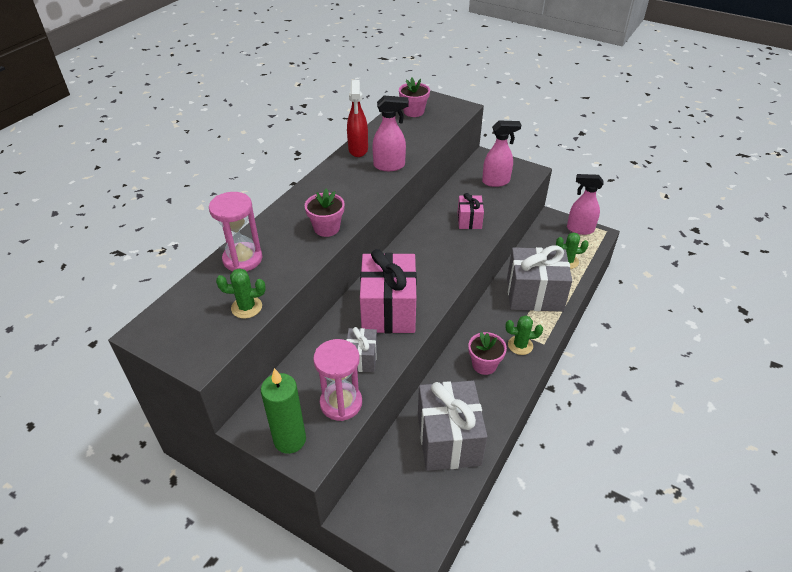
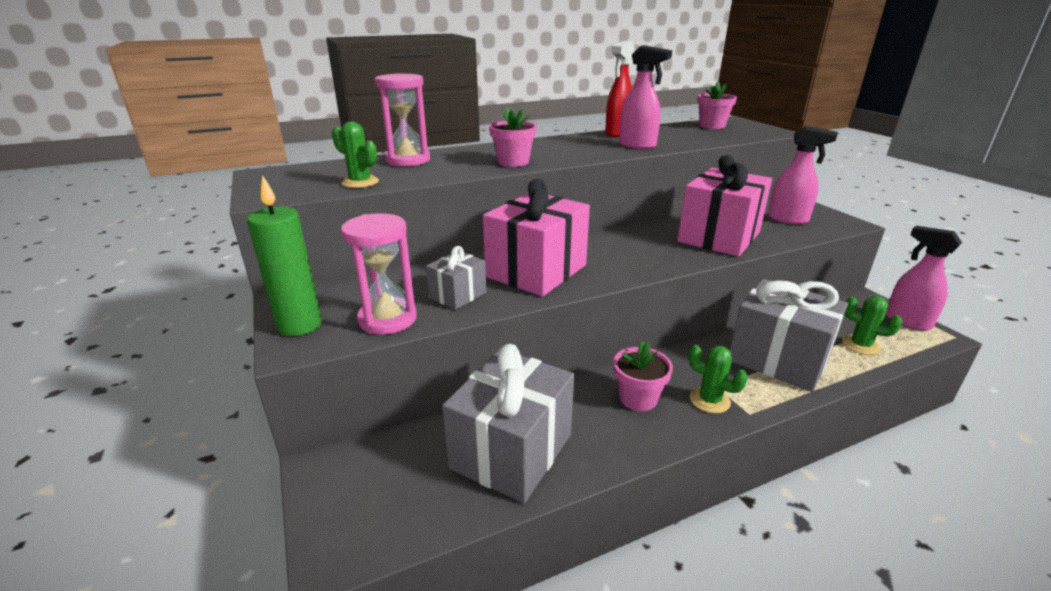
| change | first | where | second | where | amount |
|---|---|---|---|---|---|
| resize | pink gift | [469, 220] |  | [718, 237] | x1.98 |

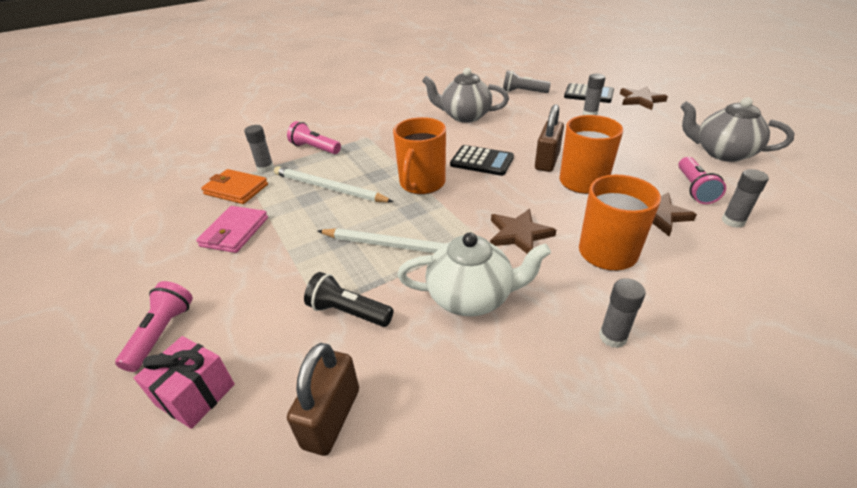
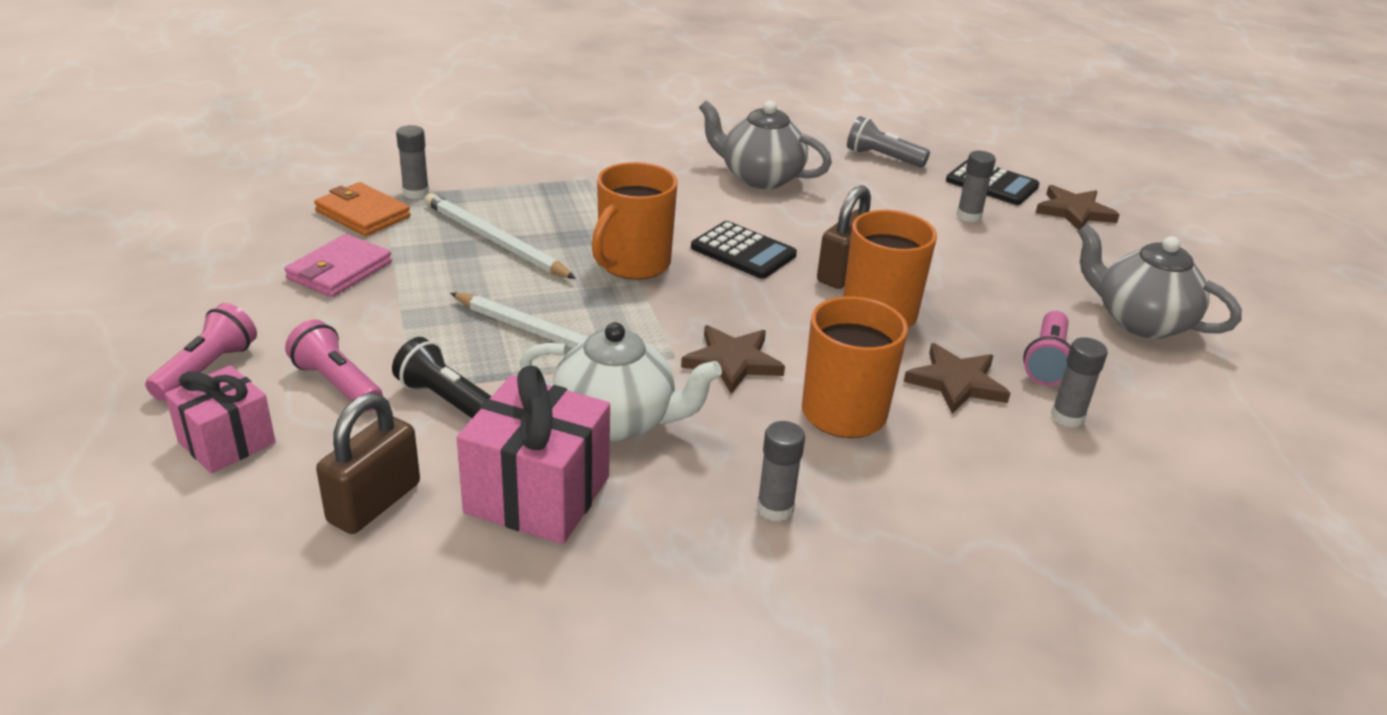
| change | first | where | second | where | amount |
|---|---|---|---|---|---|
| move | pink flashlight | [315, 148] |  | [337, 384] |  |
| insert |  |  | pink gift | [537, 494] |  |

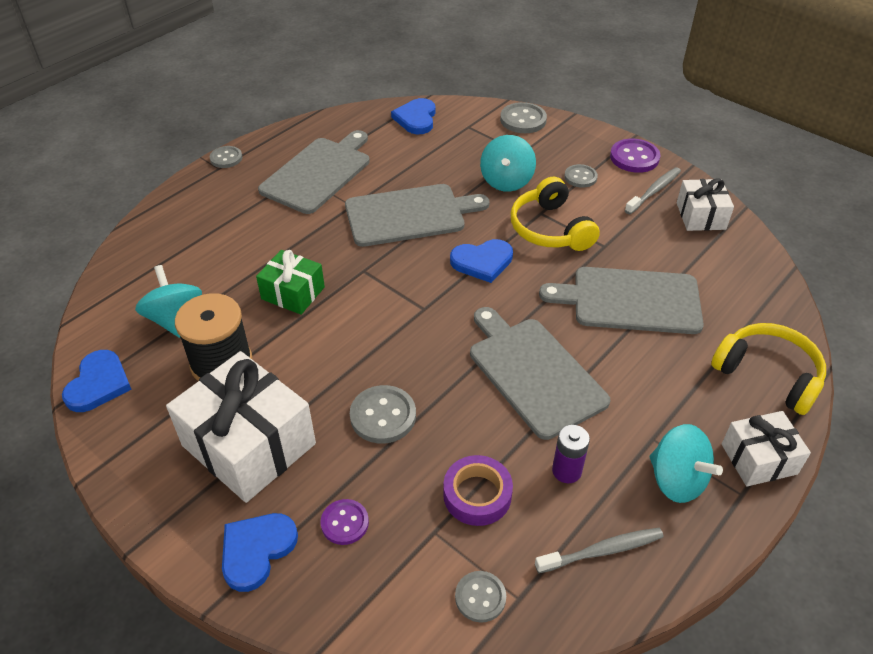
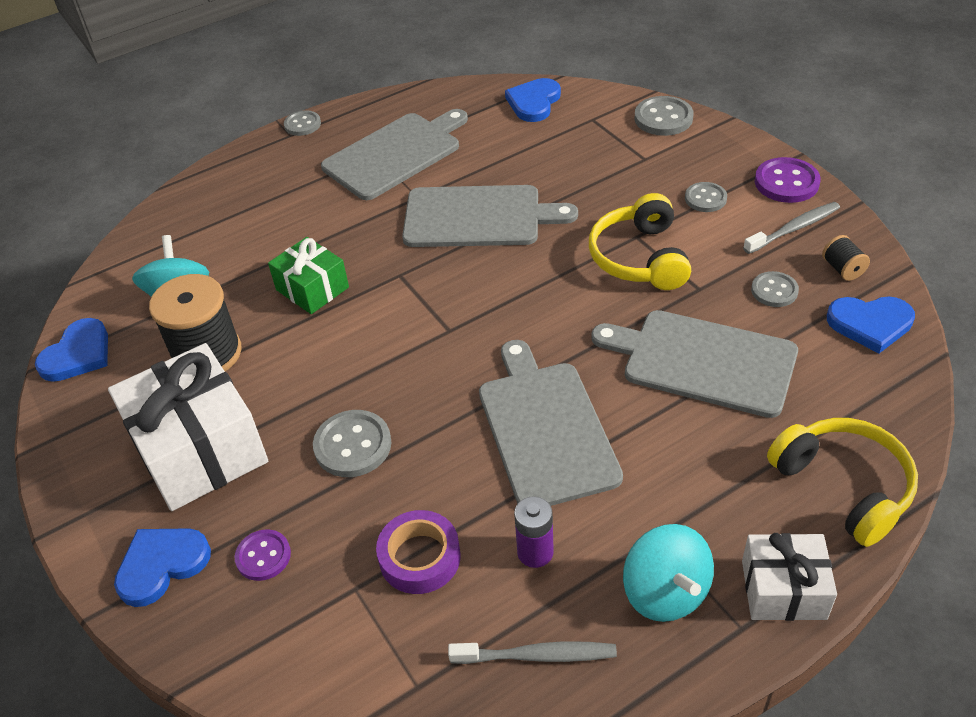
| change | first | where | second | where | amount |
|---|---|---|---|---|---|
| move | grey button | [480, 597] |  | [774, 291] |  |
| replace | white gift | [700, 216] | black spool | [842, 269] |  |
| move | blue heart | [482, 262] |  | [870, 324] |  |
| delete | turquoise spinning top | [506, 181] |  |  |  |

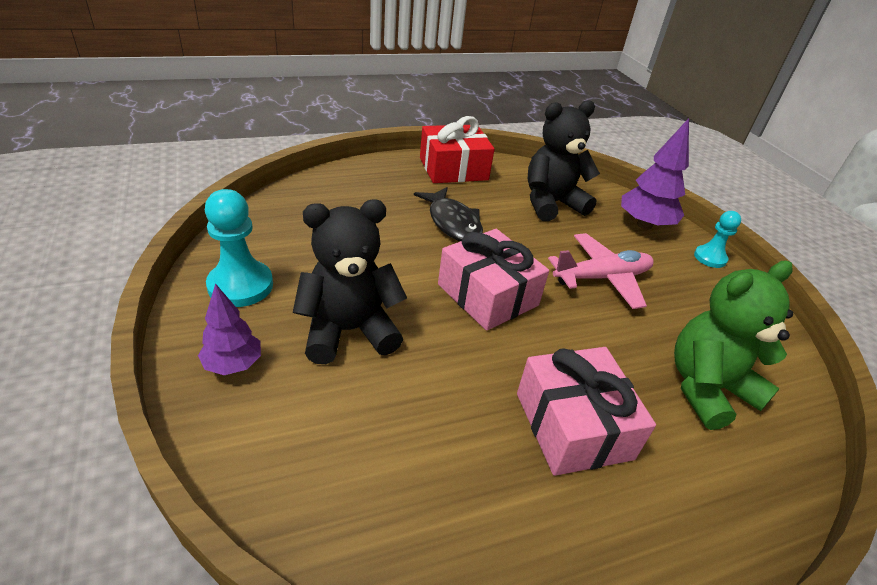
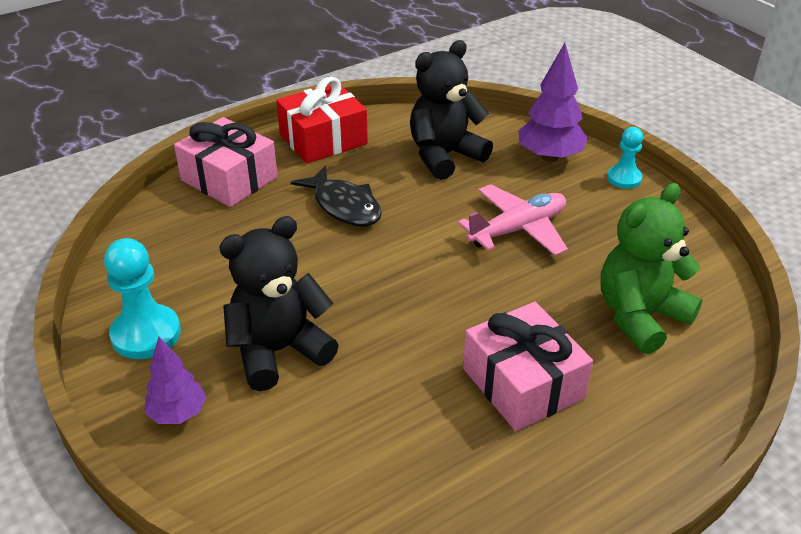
| change | first | where | second | where | amount |
|---|---|---|---|---|---|
| move | pink gift | [487, 295] |  | [229, 179] |  |

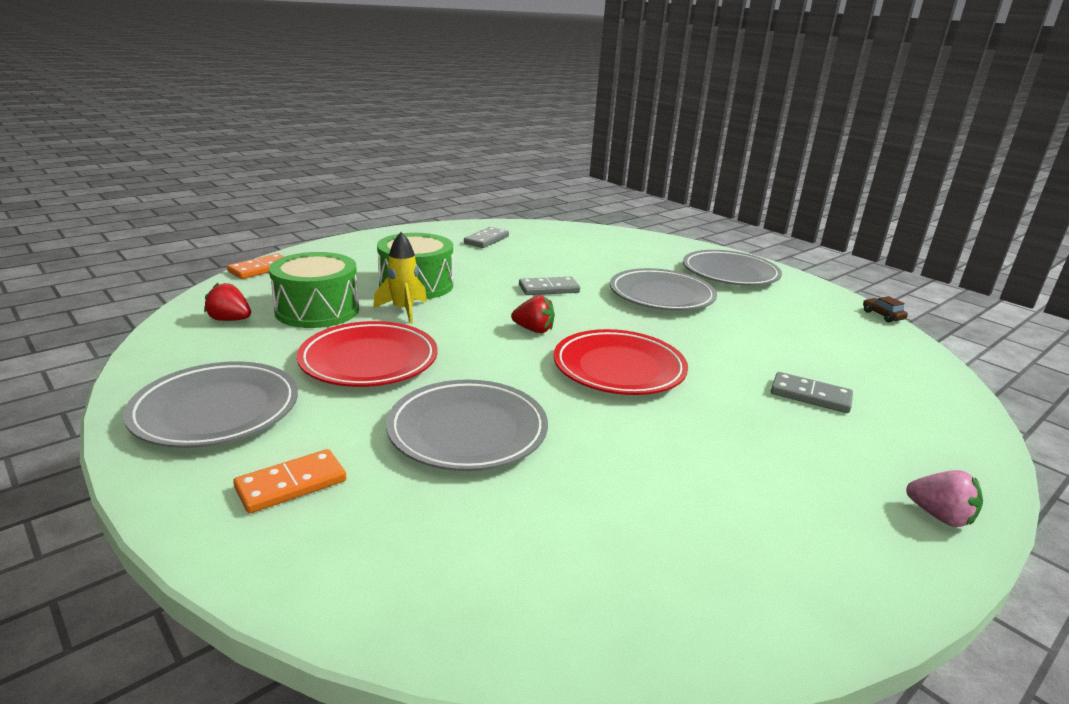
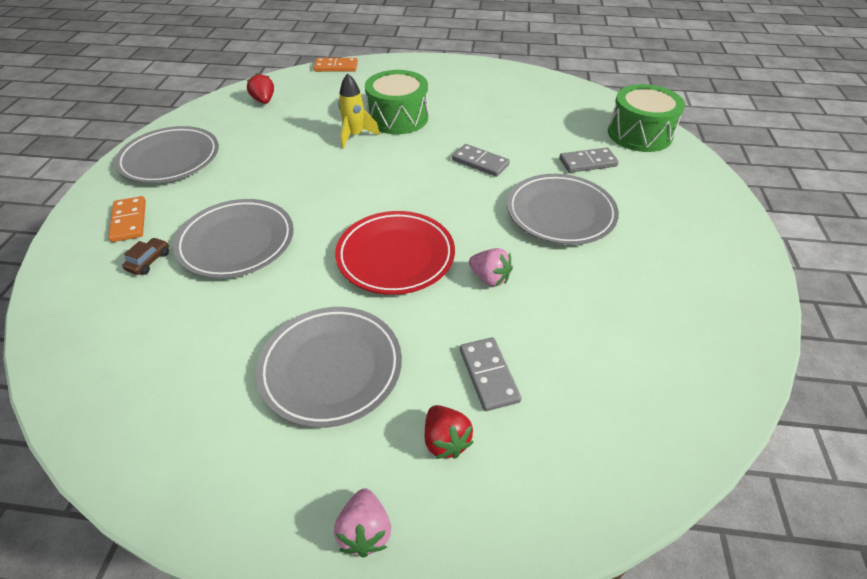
| change | first | where | second | where | amount |
|---|---|---|---|---|---|
| rotate | orange domino | [291, 484] |  | [129, 221] | 60 degrees clockwise |
| move | brown car | [882, 315] |  | [149, 261] |  |
| move | grey plate | [730, 274] |  | [331, 368] |  |
| move | red strawberry | [534, 330] |  | [445, 440] |  |
| insert |  |  | pink strawberry | [489, 278] |  |
| move | grey domino | [486, 240] |  | [587, 162] |  |
| move | green drum | [317, 310] |  | [639, 134] |  |
| delete | red plate | [369, 361] |  |  |  |

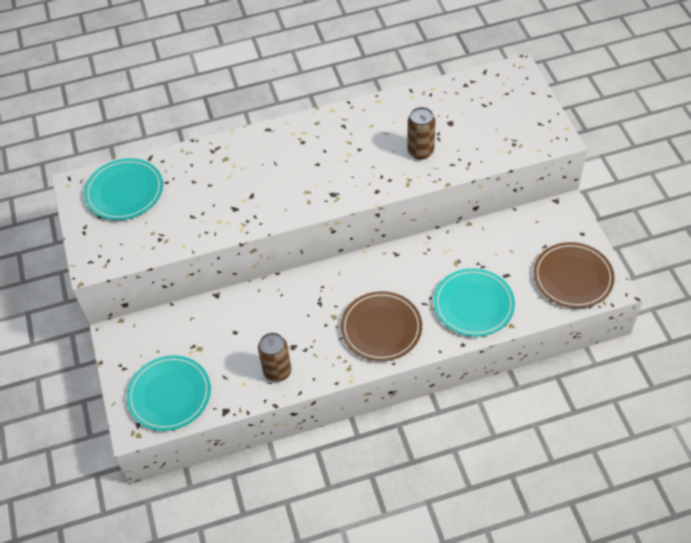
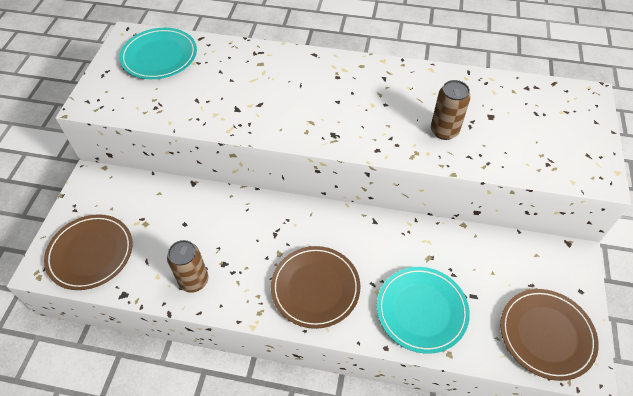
| change | first | where | second | where | amount |
|---|---|---|---|---|---|
| recolor | turquoise plate | [169, 395] | brown plate | [90, 253] |  |

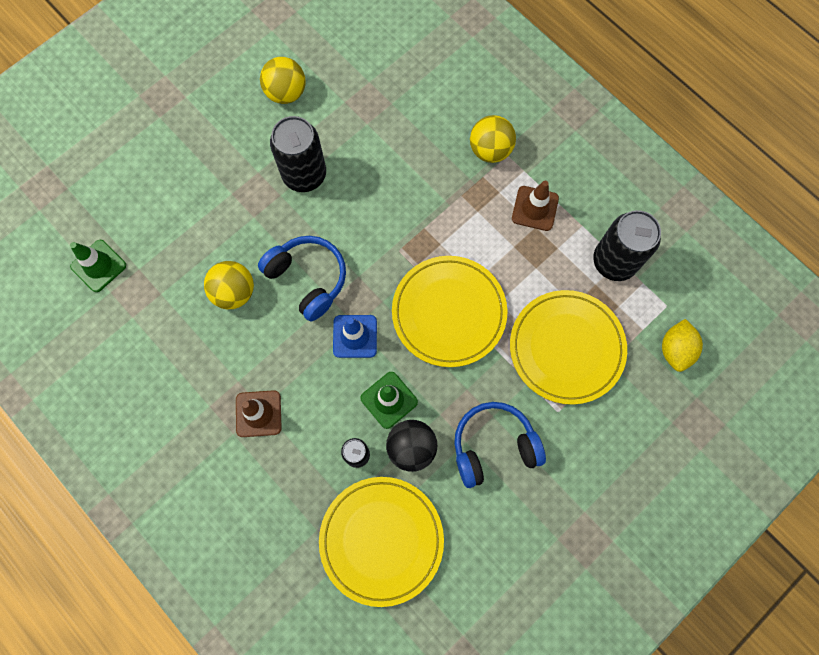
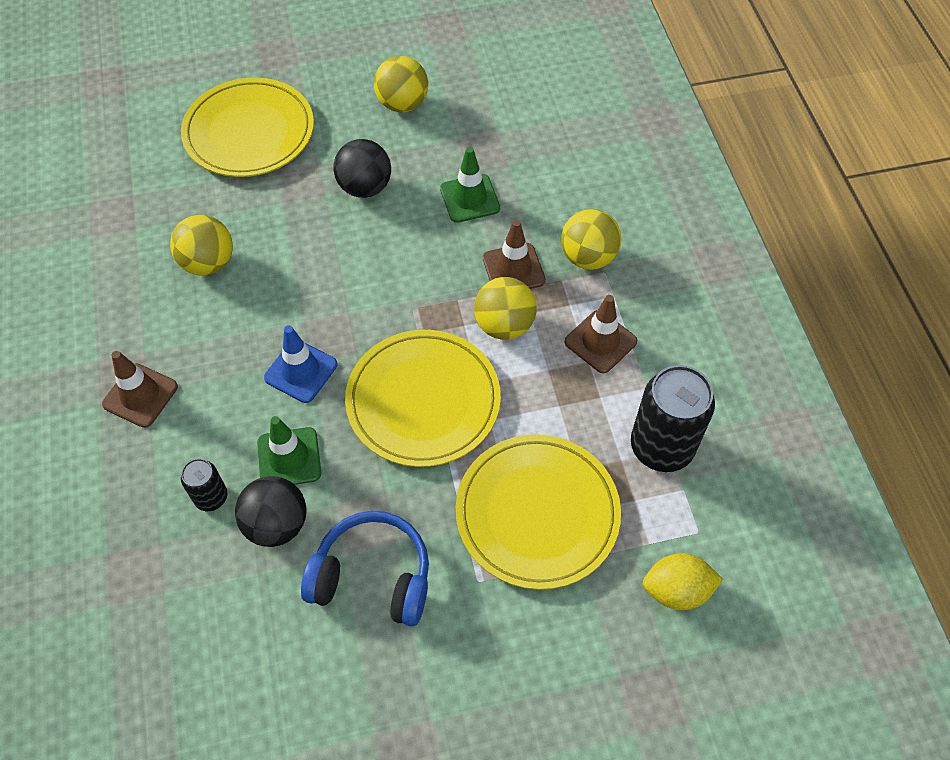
| change | first | where | second | where | amount |
|---|---|---|---|---|---|
| move | yellow plate | [381, 540] |  | [249, 132] |  |
| replace | black can | [304, 175] | black ball | [365, 187] |  |
| move | green traffic cone | [98, 266] |  | [470, 198] |  |
| insert |  |  | yellow ball | [504, 325] |  |
| insert |  |  | brown traffic cone | [513, 269] |  |
| rotate | yellow lemon | [675, 350] |  | [677, 590] | 45 degrees clockwise |
| delete | blue headphones | [308, 279] |  |  |  |

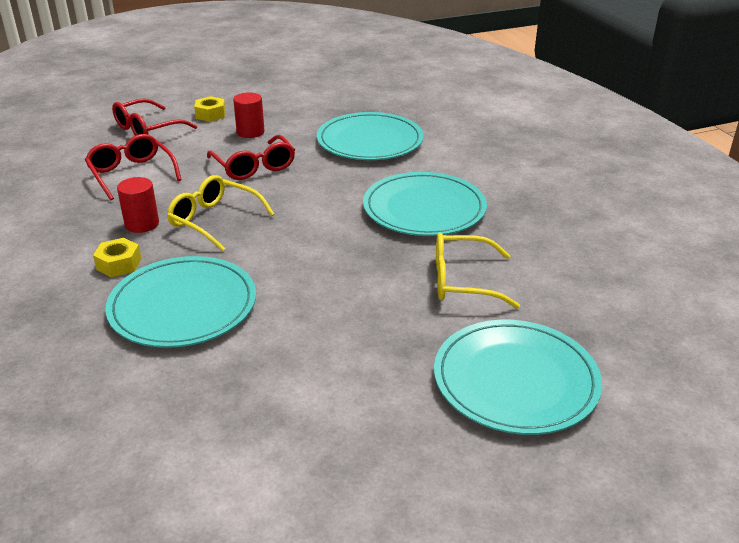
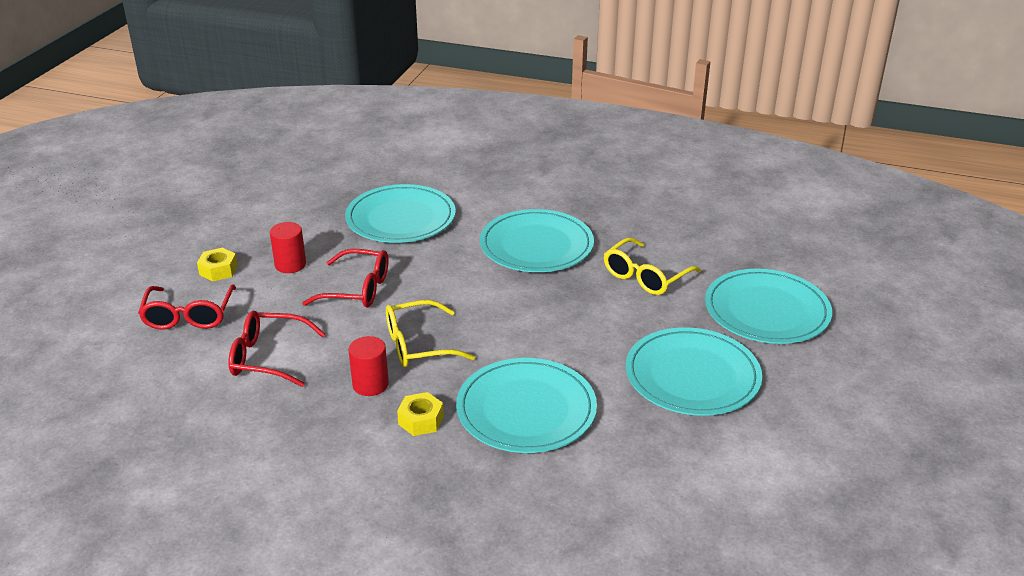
| change | first | where | second | where | amount |
|---|---|---|---|---|---|
| insert |  |  | turquoise plate | [692, 376] |  |

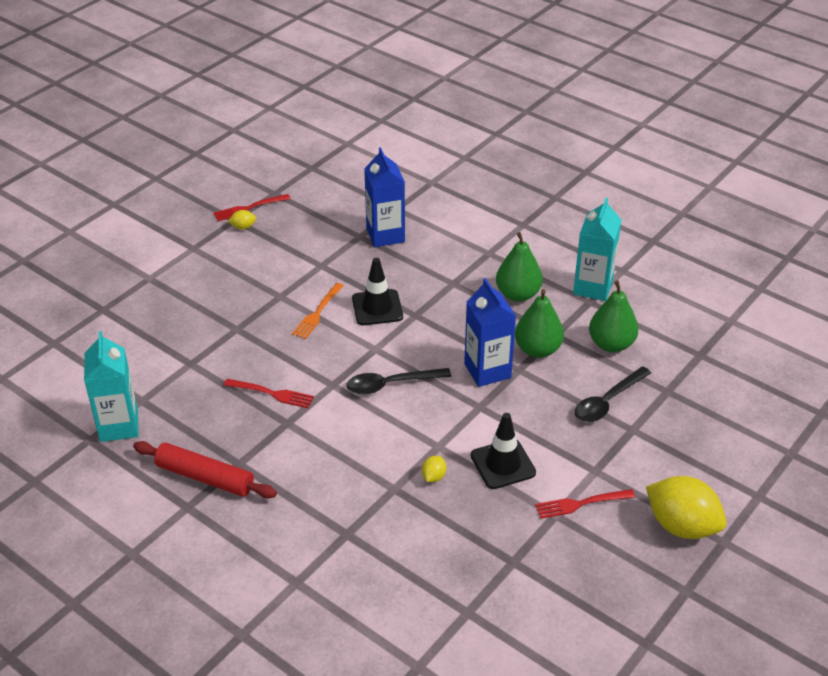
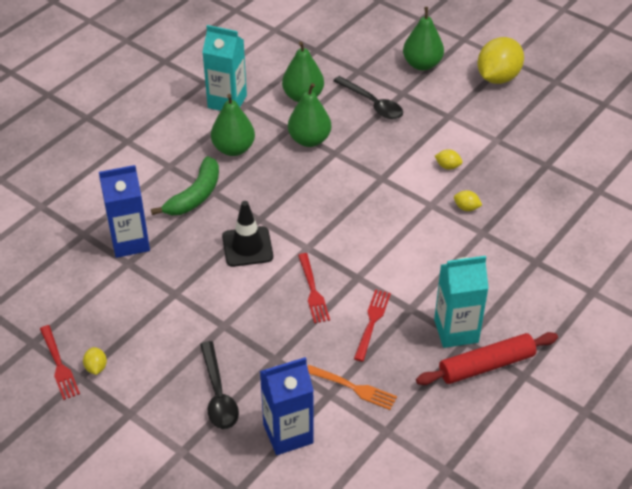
| change | first | where | second | where | amount |
|---|---|---|---|---|---|
| insert |  |  | green banana | [195, 196] |  |
| move | black spoon | [391, 384] |  | [218, 394] |  |
| move | blue carton | [487, 371] |  | [288, 433] |  |
| move | red fork | [581, 504] |  | [313, 291] |  |
| move | orange fork | [317, 313] |  | [353, 388] |  |
| insert |  |  | green pear | [422, 64] |  |
| rotate | red rolling pin | [205, 477] |  | [486, 365] | 45 degrees clockwise |
| move | turquoise carton | [119, 426] |  | [456, 331] |  |
| replace | black traffic cone | [503, 464] | yellow lemon | [447, 166] |  |

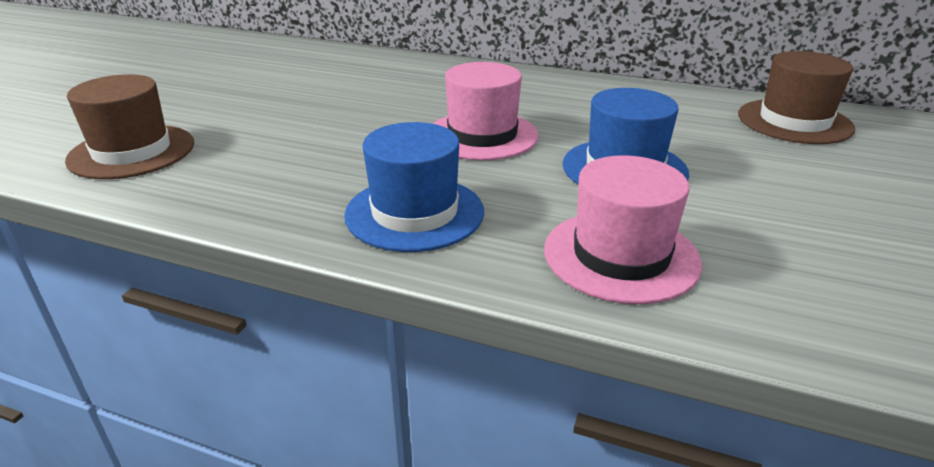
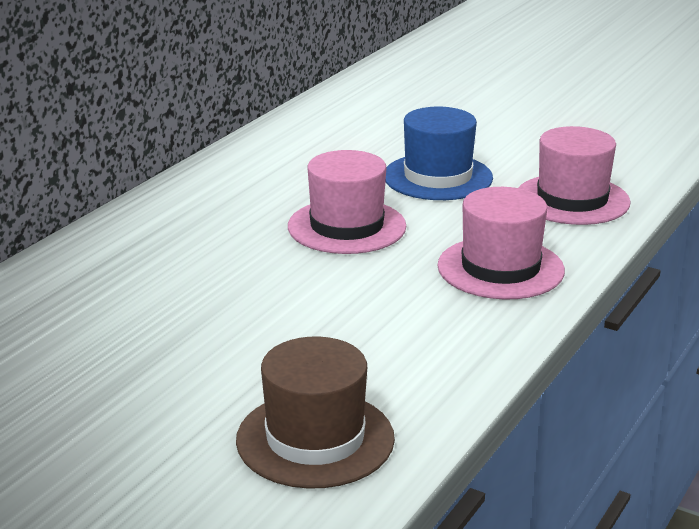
| change | first | where | second | where | amount |
|---|---|---|---|---|---|
| recolor | blue hat | [414, 213] | pink hat | [500, 268] |  |
| delete | brown hat | [794, 121] |  |  |  |

